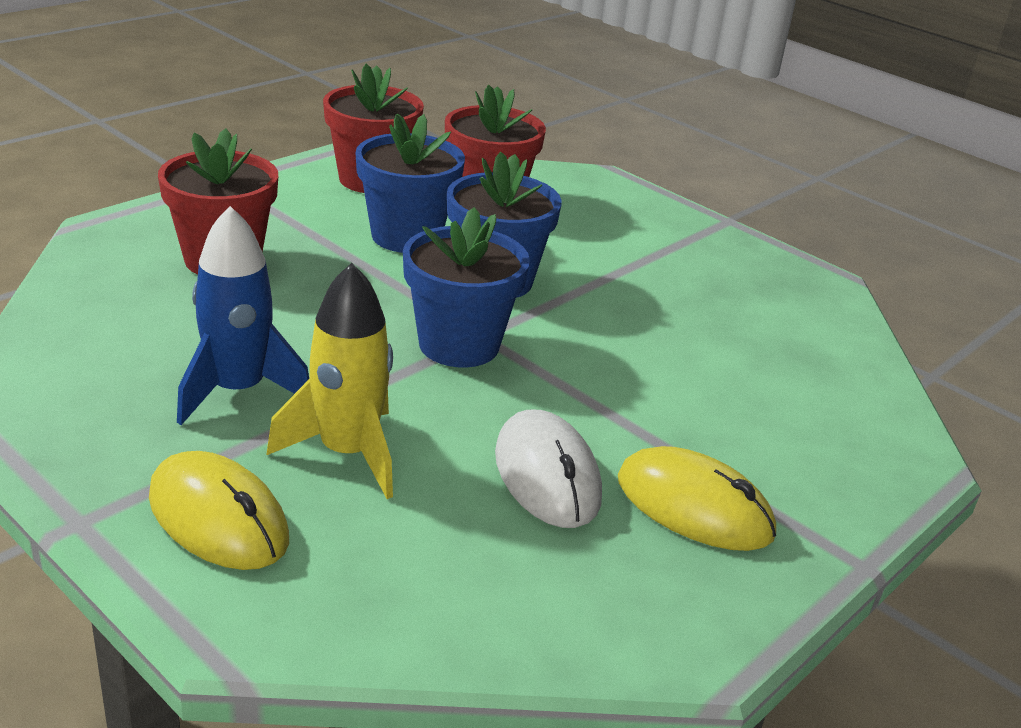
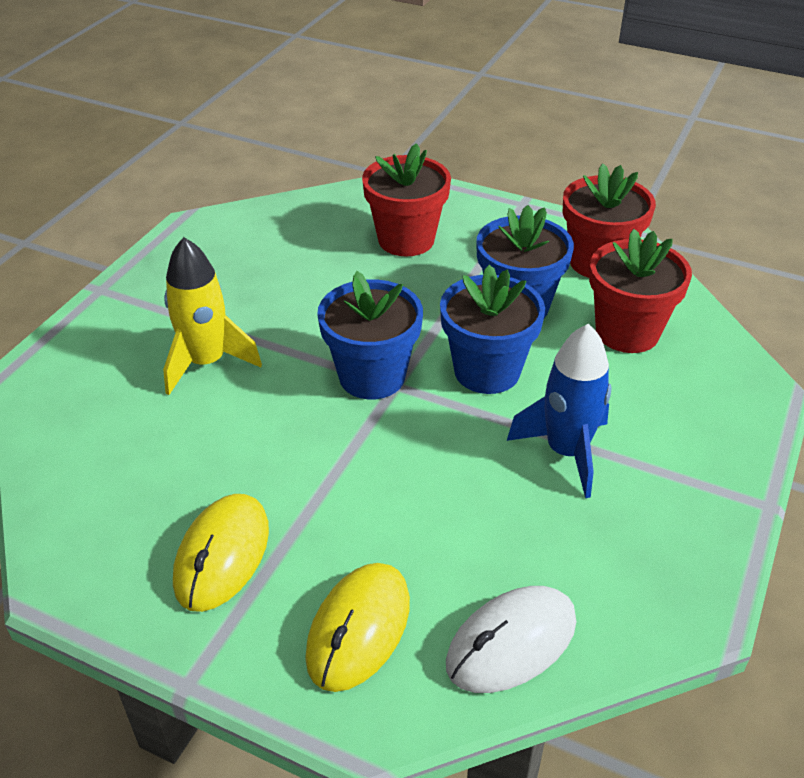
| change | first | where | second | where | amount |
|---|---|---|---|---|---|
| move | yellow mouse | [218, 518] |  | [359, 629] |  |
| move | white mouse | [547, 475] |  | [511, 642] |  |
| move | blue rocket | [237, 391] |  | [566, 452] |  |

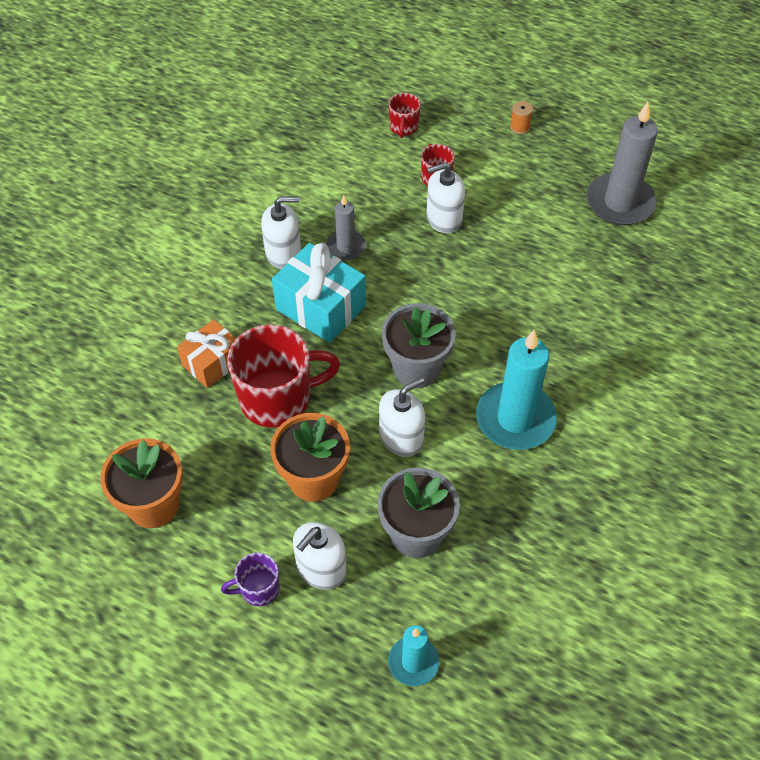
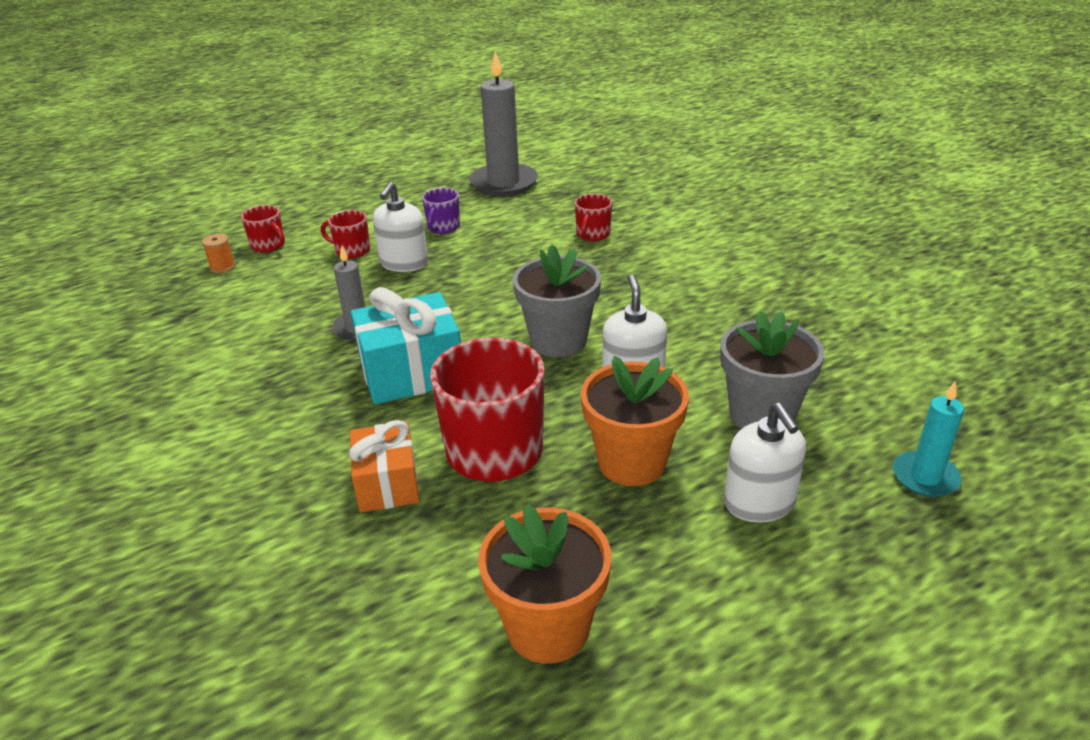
| change | first | where | second | where | amount |
|---|---|---|---|---|---|
| move | orange spool | [520, 127] |  | [222, 267] |  |
| move | purple mug | [258, 589] |  | [443, 228] |  |
| insert |  |  | red mug | [592, 235] |  |
| delete | white soap dispenser | [283, 253] |  |  |  |
| delete | turquoise candle | [515, 419] |  |  |  |

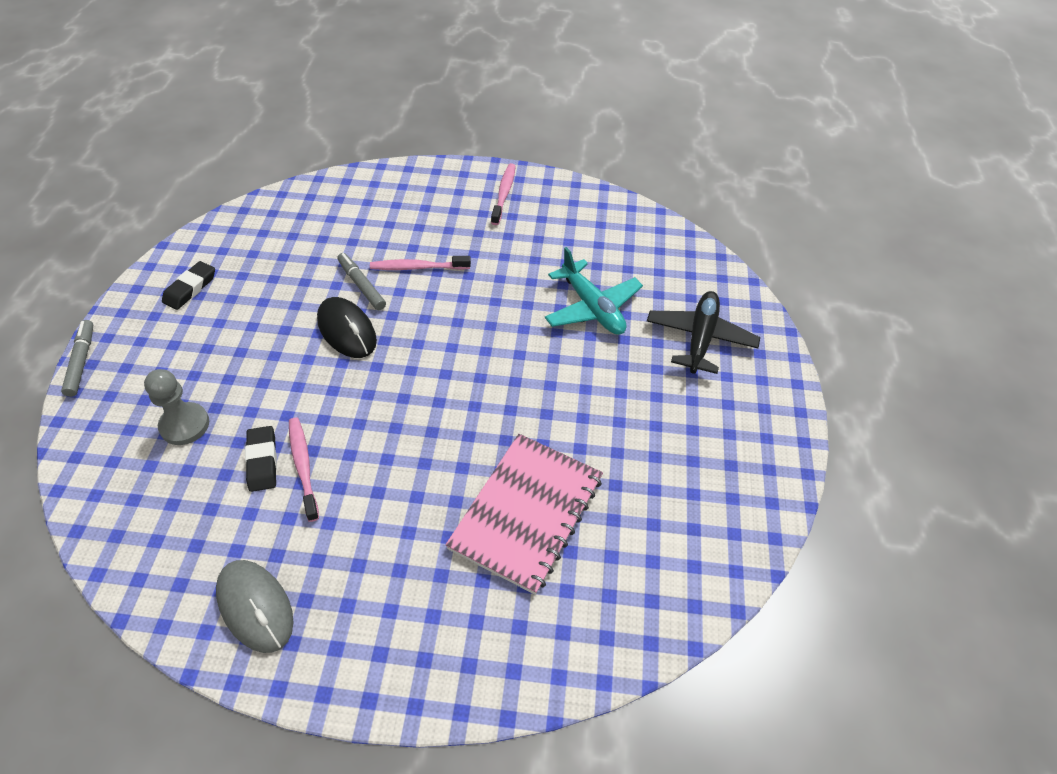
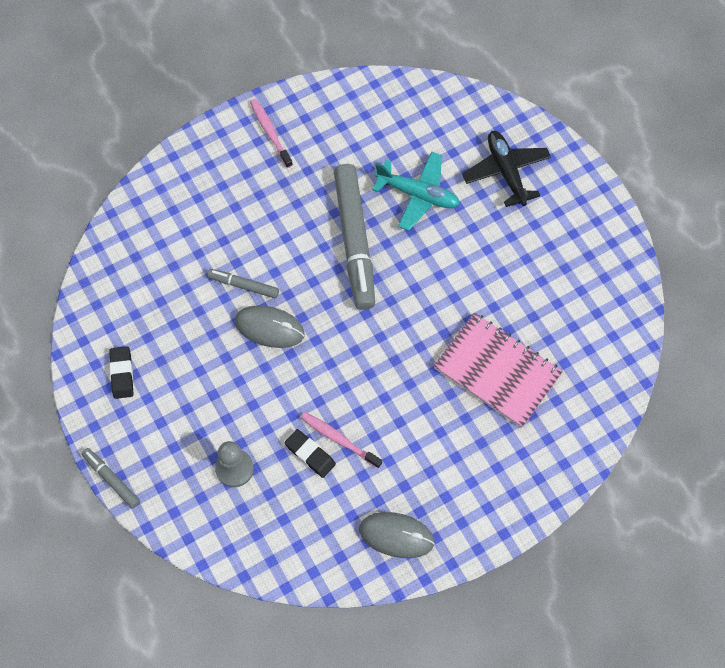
| change | first | where | second | where | amount |
|---|---|---|---|---|---|
| recolor | black mouse | [347, 330] | grey mouse | [269, 328] |  |
| insert |  |  | grey marker | [354, 241] |  |
| rotate | pink notebook | [526, 513] |  | [497, 371] | 45 degrees counterclockwise |
| delete | pink toothbrush | [417, 267] |  |  |  |

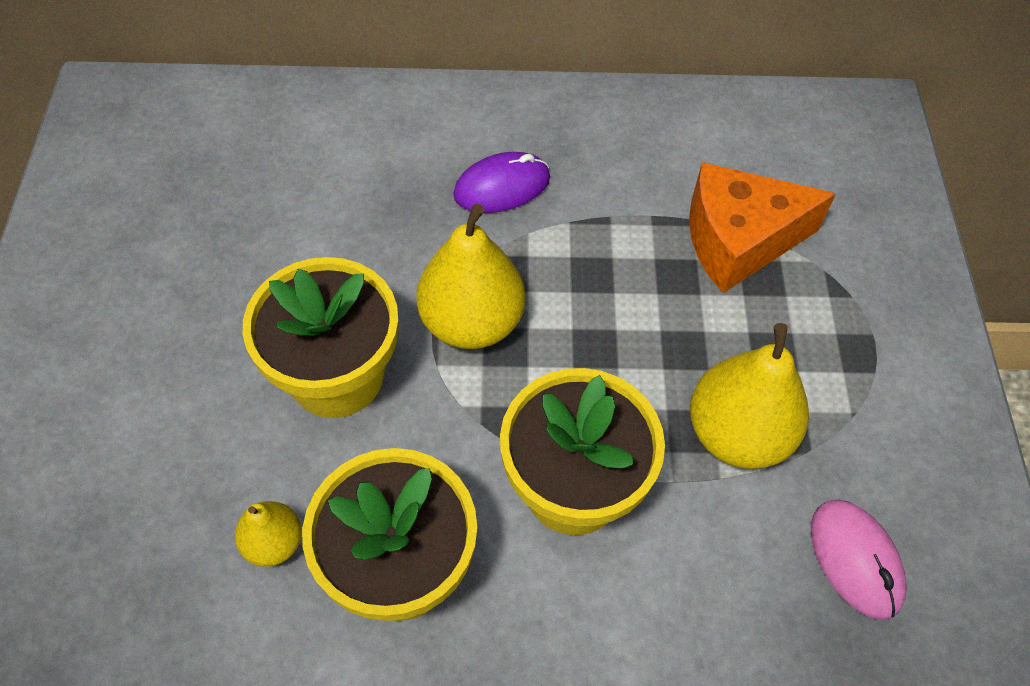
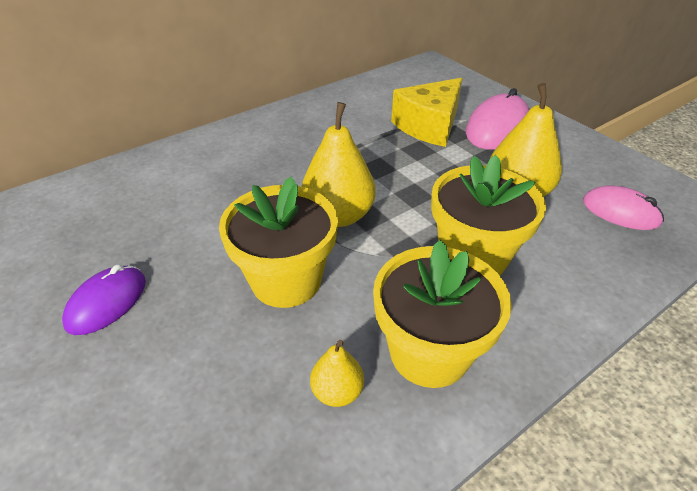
| change | first | where | second | where | amount |
|---|---|---|---|---|---|
| move | purple mouse | [502, 187] |  | [107, 302] |  |
| recolor | orange cheese | [738, 241] | yellow cheese | [429, 126] |  |
| insert |  |  | pink mouse | [497, 128] |  |

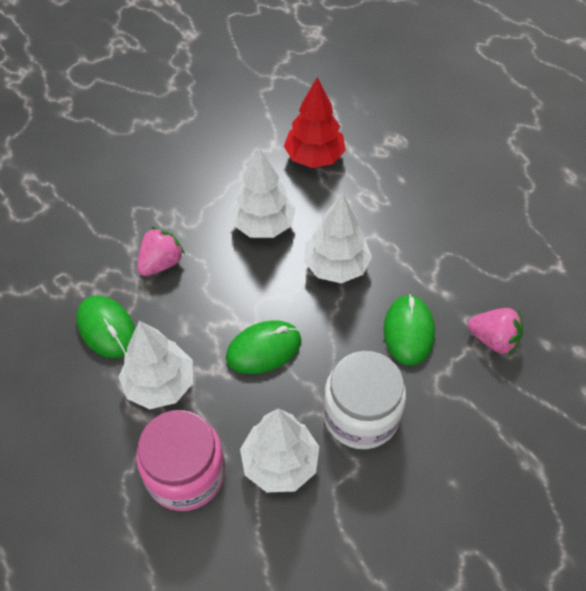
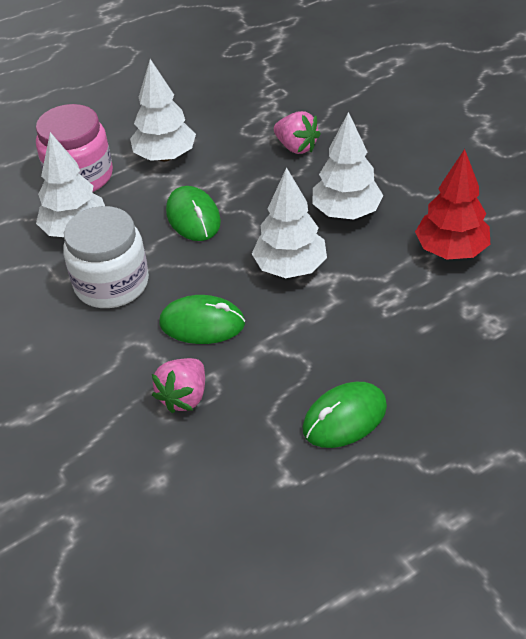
| change | first | where | second | where | amount |
|---|---|---|---|---|---|
| move | green mouse | [106, 328] |  | [344, 418] |  |

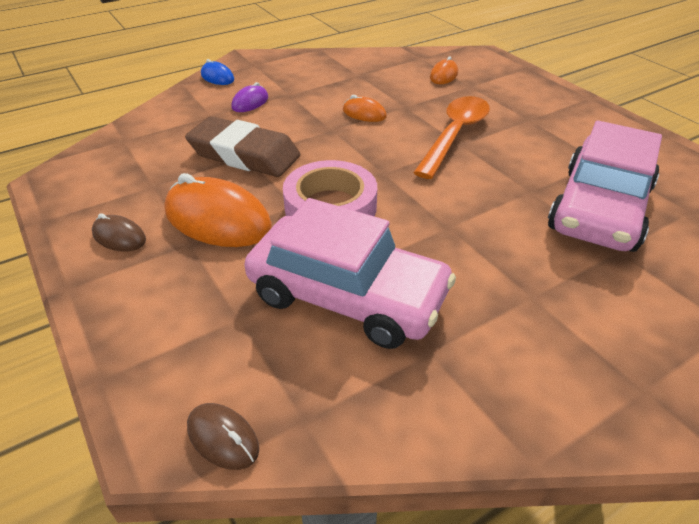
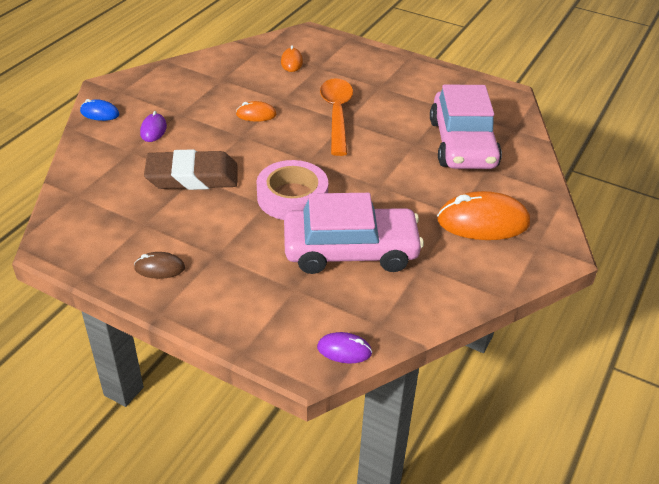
| change | first | where | second | where | amount |
|---|---|---|---|---|---|
| recolor | brown mouse | [223, 438] | purple mouse | [344, 350] |  |
| move | orange mouse | [217, 220] |  | [482, 222] |  |

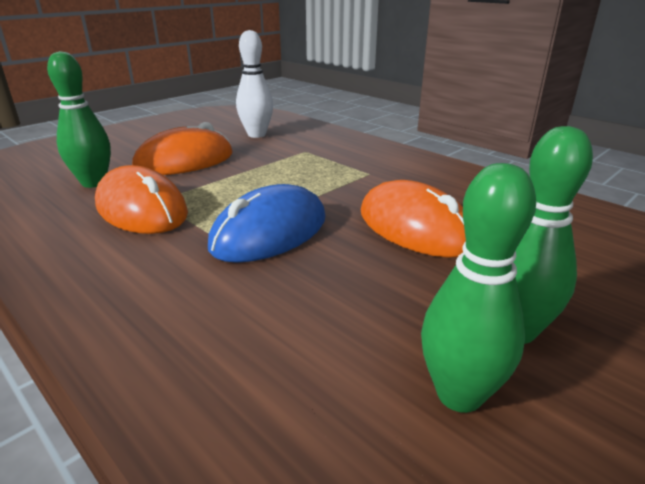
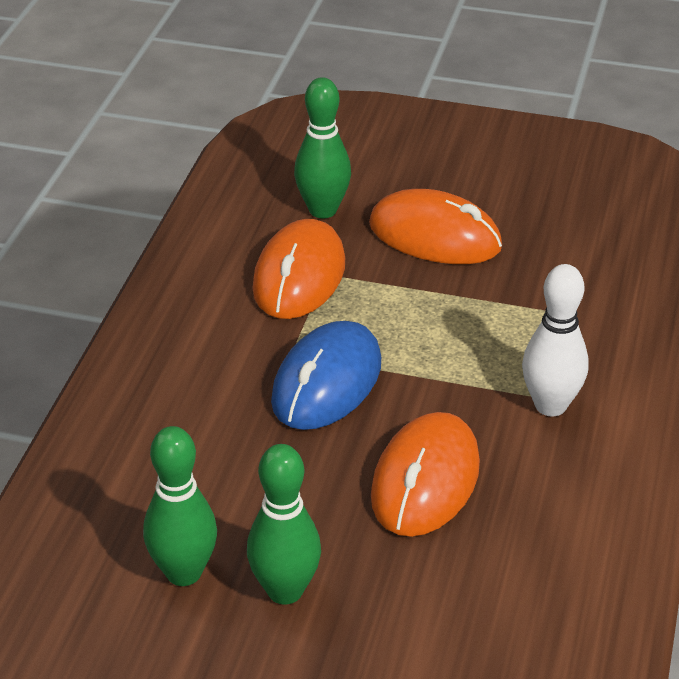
| change | first | where | second | where | amount |
|---|---|---|---|---|---|
| rotate | blue mouse | [270, 232] |  | [327, 382] | 75 degrees counterclockwise |
| move | white bowling pin | [256, 135] |  | [550, 405] |  |

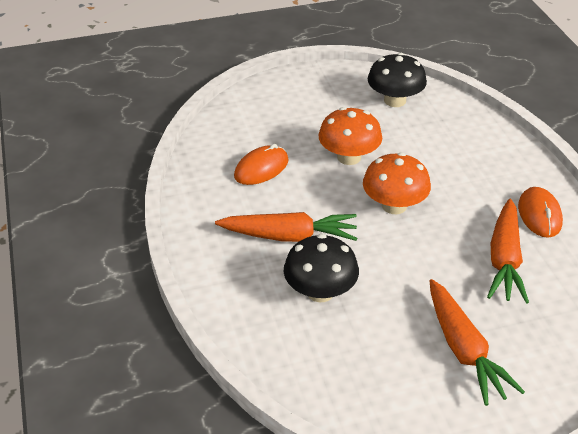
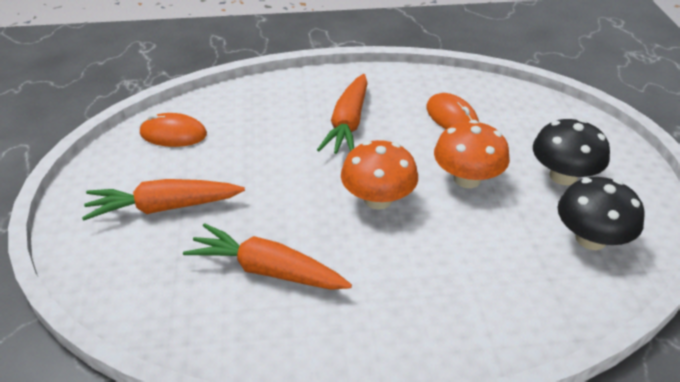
| change | first | where | second | where | amount |
|---|---|---|---|---|---|
| move | orange mouse | [539, 215] |  | [173, 134] |  |
| move | black mushroom | [320, 291] |  | [563, 176] |  |

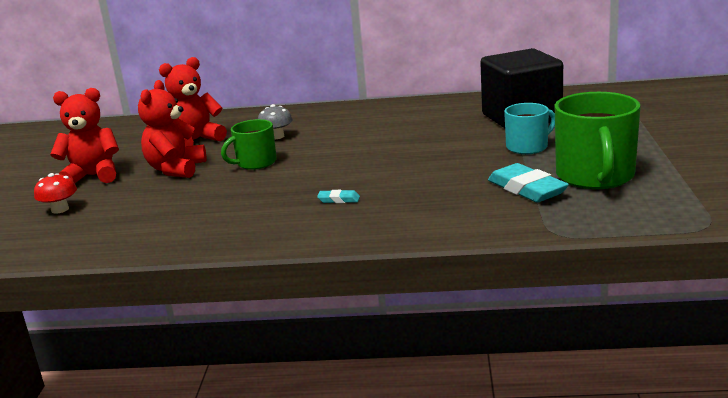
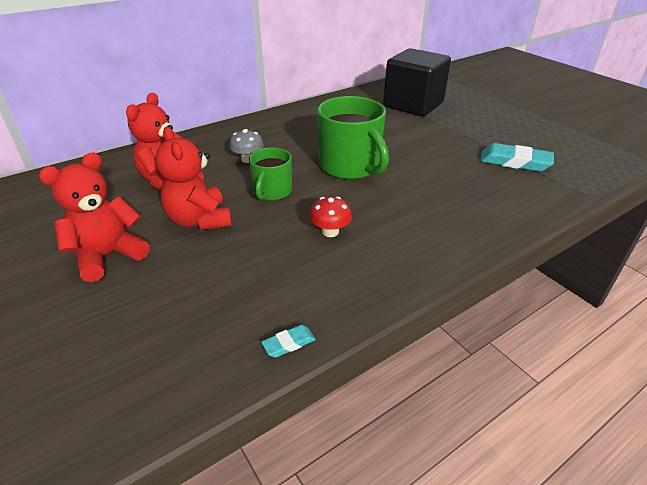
| change | first | where | second | where | amount |
|---|---|---|---|---|---|
| move | turquoise eraser | [339, 199] |  | [289, 343] |  |
| move | red mushroom | [60, 209] |  | [330, 231] |  |
| move | green mug | [595, 176] |  | [350, 166] |  |
| delete | turquoise mug | [528, 147] |  |  |  |

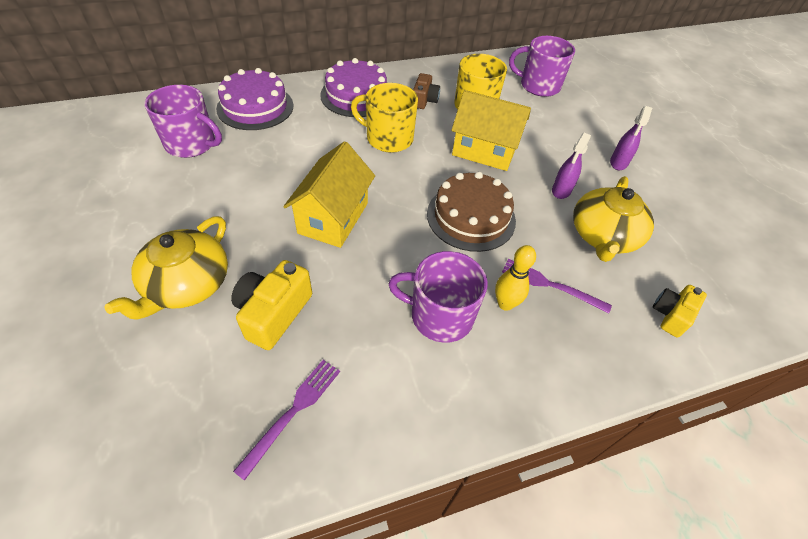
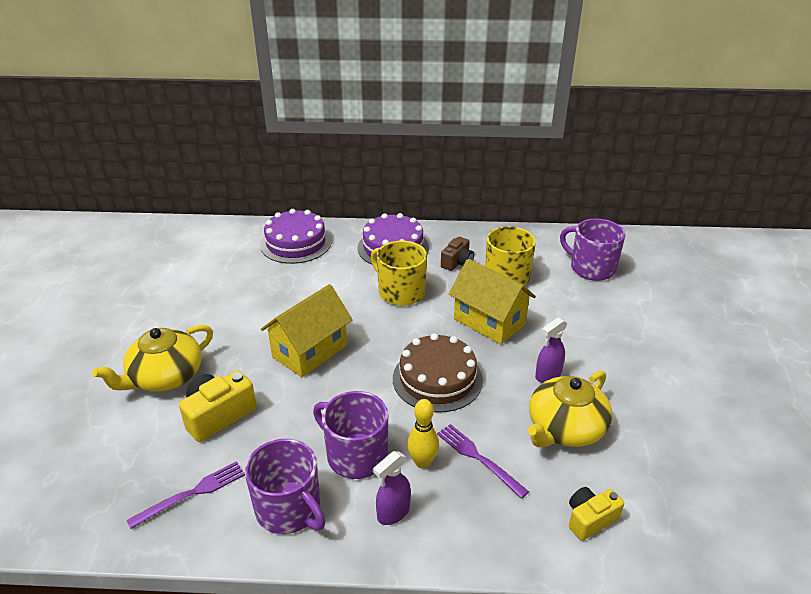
| change | first | where | second | where | amount |
|---|---|---|---|---|---|
| move | purple mug | [192, 144] |  | [289, 509] |  |
| move | purple spray bottle | [618, 163] |  | [393, 512] |  |

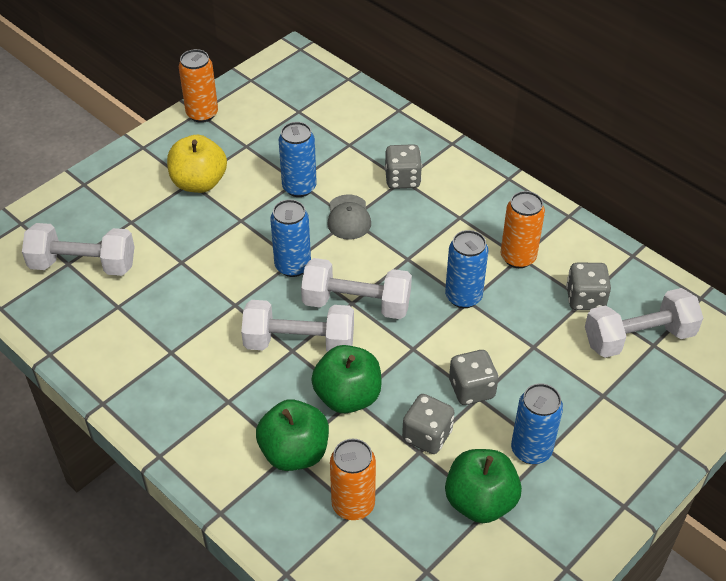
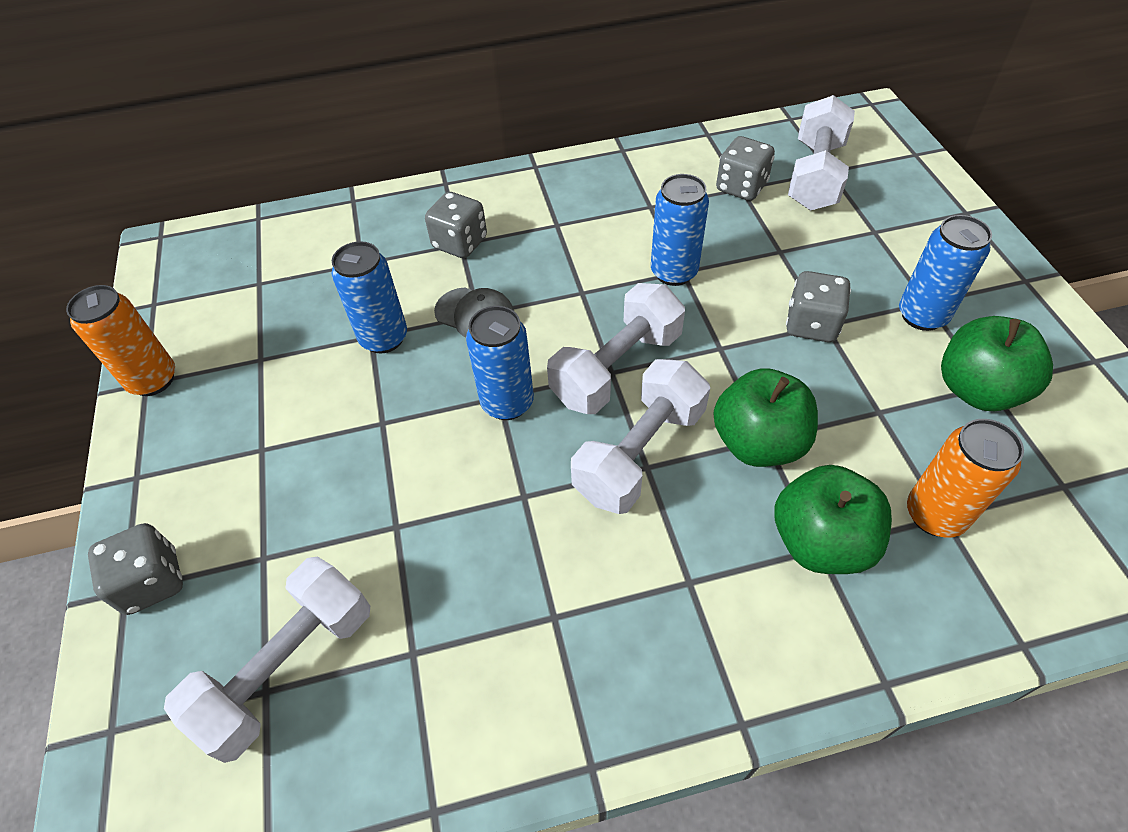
| change | first | where | second | where | amount |
|---|---|---|---|---|---|
| move | grey dice | [427, 435] |  | [152, 582] |  |
| delete | yellow apple | [199, 183] |  |  |  |
| delete | orange can | [518, 257] |  |  |  |

